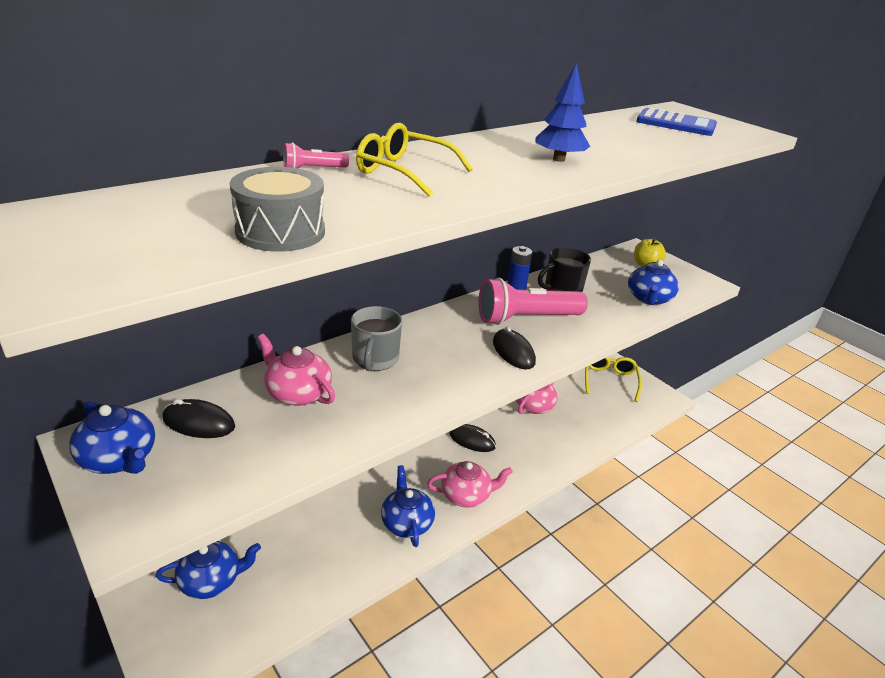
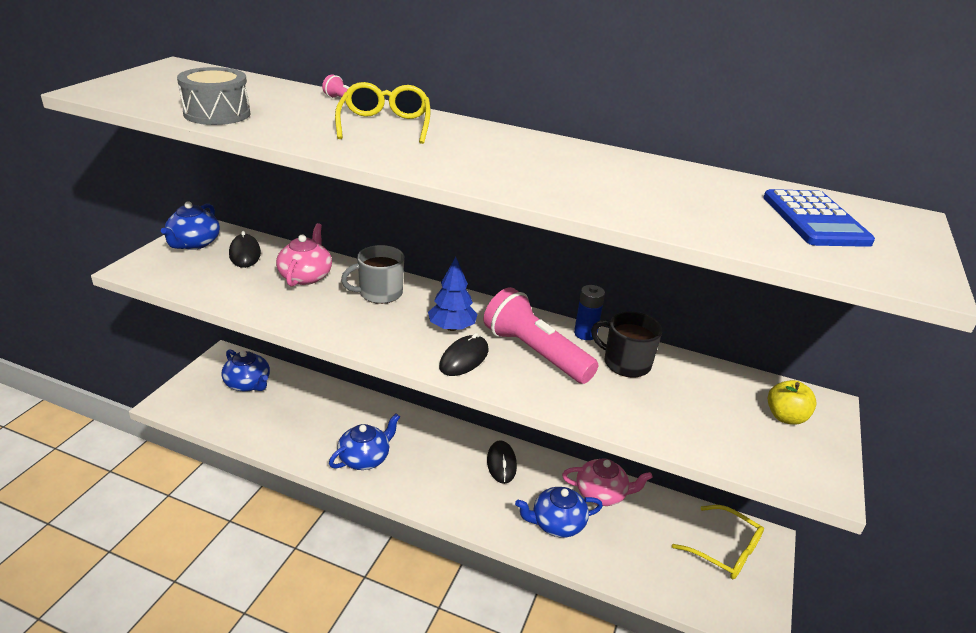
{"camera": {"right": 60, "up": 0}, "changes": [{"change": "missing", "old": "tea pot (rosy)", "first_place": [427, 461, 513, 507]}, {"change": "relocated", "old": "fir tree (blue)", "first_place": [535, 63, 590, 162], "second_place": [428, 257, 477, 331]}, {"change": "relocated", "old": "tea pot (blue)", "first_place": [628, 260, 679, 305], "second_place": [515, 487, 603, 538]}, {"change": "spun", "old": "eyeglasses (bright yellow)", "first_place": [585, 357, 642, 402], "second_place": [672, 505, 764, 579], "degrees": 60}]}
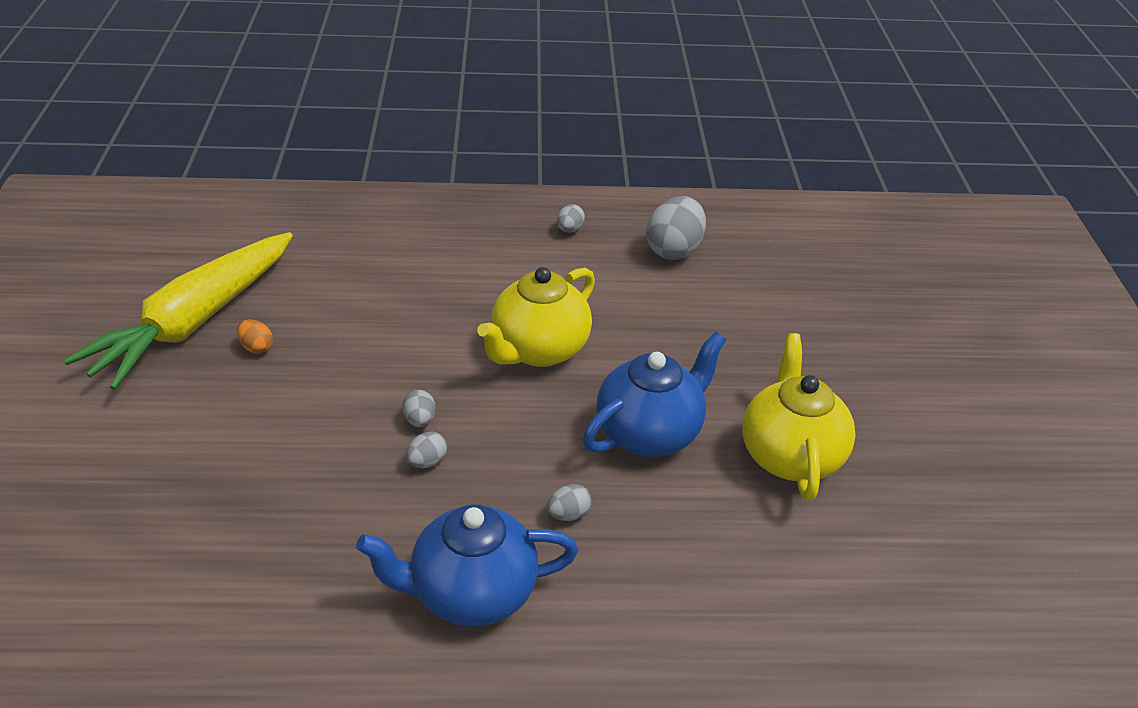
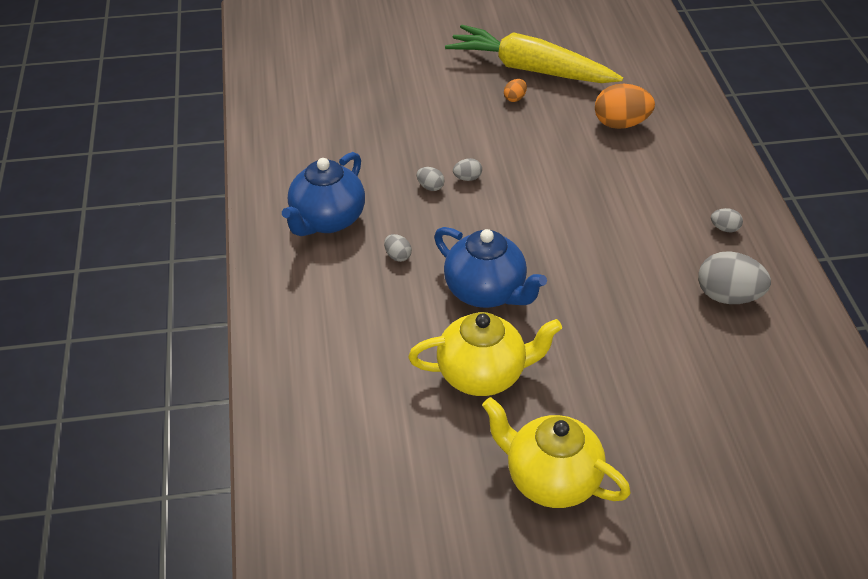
{"camera": {"right": 85, "up": 5}, "changes": [{"change": "appeared", "new": "egg (orange-coloured)", "second_place": [595, 84, 655, 129]}, {"change": "relocated", "old": "tea pot (bright yellow)", "first_place": [477, 267, 595, 367], "second_place": [482, 397, 631, 508]}, {"change": "spun", "old": "tea pot (blue)", "first_place": [356, 505, 578, 627], "second_place": [282, 152, 365, 236], "degrees": -135}]}
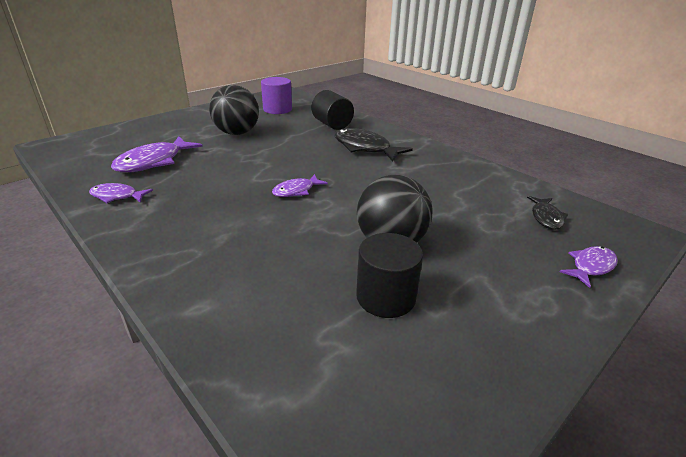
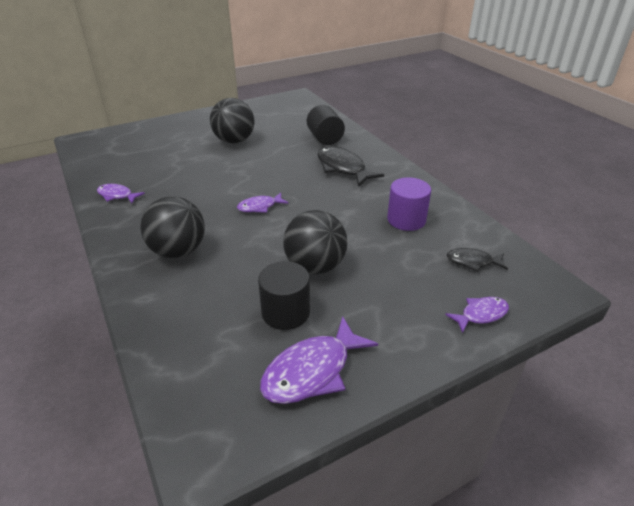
{"camera": {"right": 15, "up": 5}, "changes": [{"change": "appeared", "new": "sphere (ebony)", "second_place": [140, 196, 205, 258]}, {"change": "relocated", "old": "toy fish (royal purple)", "first_place": [111, 136, 203, 172], "second_place": [260, 316, 378, 404]}, {"change": "relocated", "old": "cylinder shape (royal purple)", "first_place": [261, 77, 292, 114], "second_place": [387, 177, 431, 231]}, {"change": "spun", "old": "toy fish (ebony)", "first_place": [527, 196, 568, 230], "second_place": [446, 248, 508, 272], "degrees": 75}]}
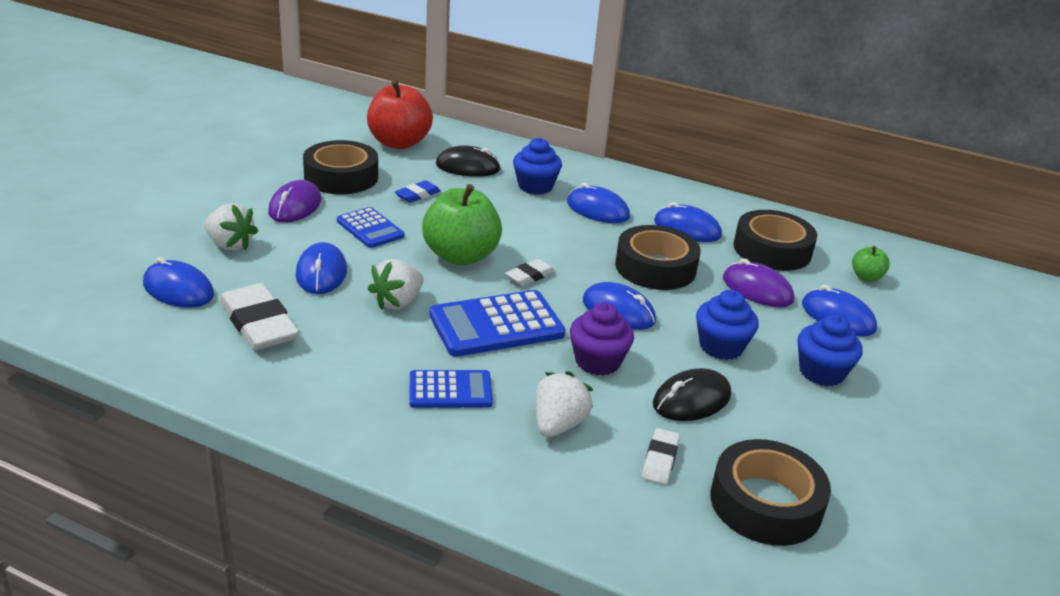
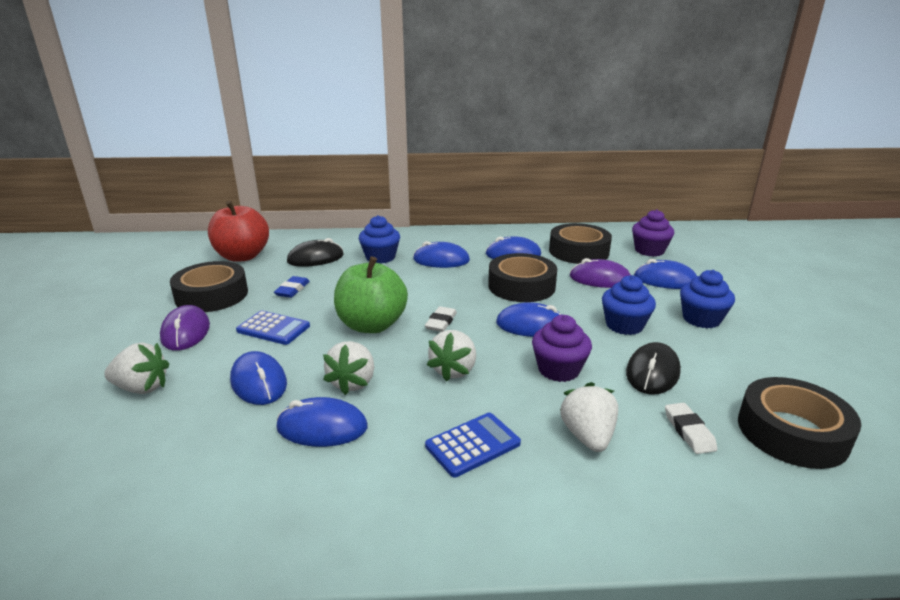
{"camera": {"right": -25, "up": -5}, "changes": [{"change": "missing", "old": "eraser (white)", "first_place": [220, 283, 299, 350]}, {"change": "relocated", "old": "computer mouse (blue)", "first_place": [143, 257, 214, 308], "second_place": [276, 397, 368, 447]}, {"change": "exchanged", "old": "pocket calculator (blue)", "new": "strawberry (white)", "first_place": [429, 290, 566, 357], "second_place": [427, 330, 476, 382]}, {"change": "exchanged", "old": "apple (leaf-green)", "new": "fairy cake (royal purple)", "first_place": [852, 246, 890, 282], "second_place": [632, 209, 674, 257]}]}
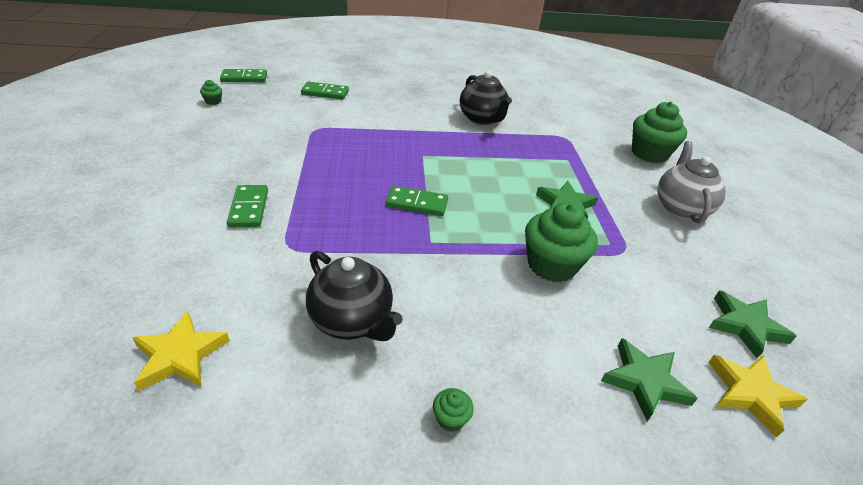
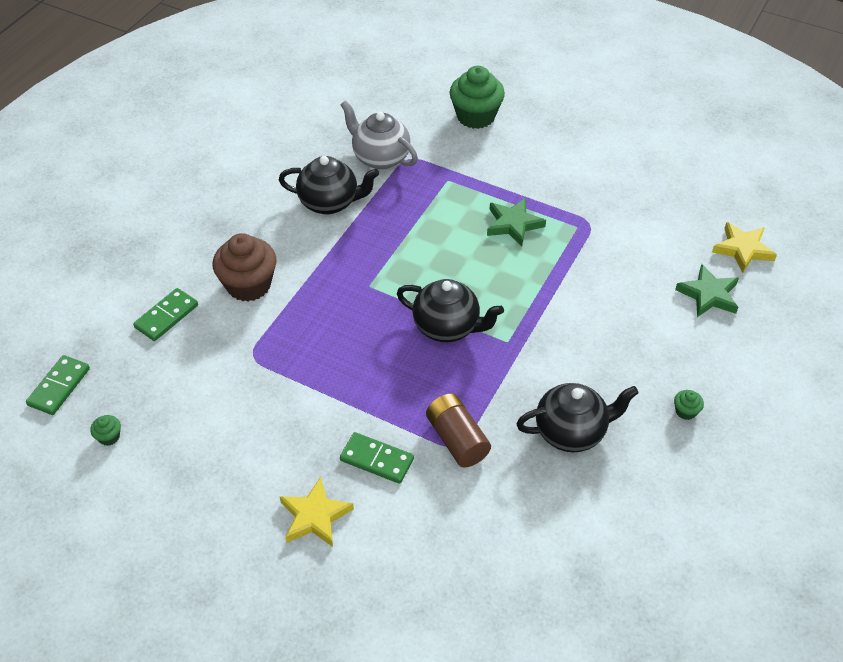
{"camera": {"right": -55, "up": 10}, "changes": [{"change": "missing", "old": "fairy cake (leaf-green)", "first_place": [525, 202, 598, 282]}, {"change": "missing", "old": "five-pointed star (leaf-green)", "first_place": [709, 290, 797, 358]}, {"change": "appeared", "new": "fairy cake (russet)", "second_place": [213, 233, 277, 302]}, {"change": "appeared", "new": "battery (russet)", "second_place": [426, 393, 491, 468]}, {"change": "relocated", "old": "five-pointed star (bright yellow)", "first_place": [133, 311, 230, 391], "second_place": [279, 477, 354, 547]}, {"change": "relocated", "old": "tea pot (gray)", "first_place": [657, 141, 726, 224], "second_place": [340, 100, 418, 170]}, {"change": "exchanged", "old": "domino (leaf-green)", "new": "tea pot (ebony)", "first_place": [386, 186, 448, 216], "second_place": [397, 279, 504, 342]}]}
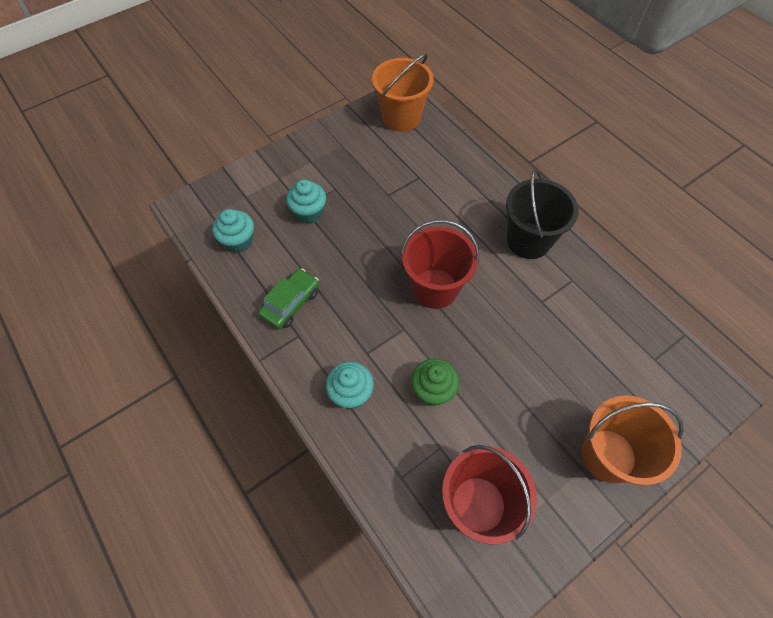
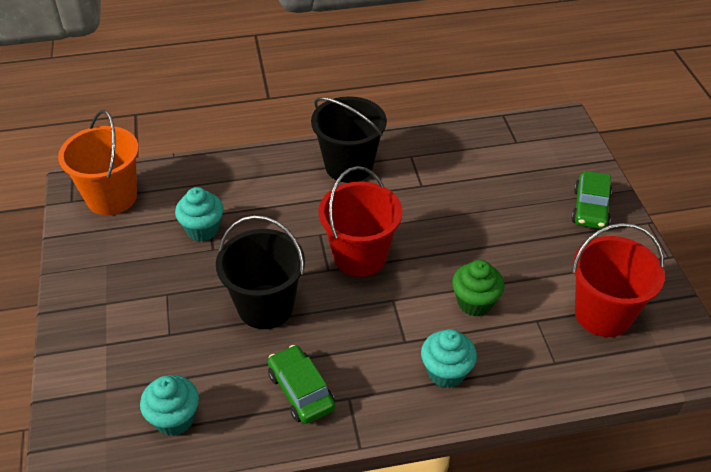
{"camera": {"right": -65, "up": -15}, "changes": [{"change": "appeared", "new": "pail (ebony)", "second_place": [216, 215, 305, 329]}, {"change": "relocated", "old": "fairy cake (aqua)", "first_place": [286, 180, 326, 224], "second_place": [175, 187, 224, 241]}, {"change": "exchanged", "old": "pail (orange-coloured)", "new": "car (leaf-green)", "first_place": [582, 395, 684, 485], "second_place": [571, 171, 612, 229]}]}
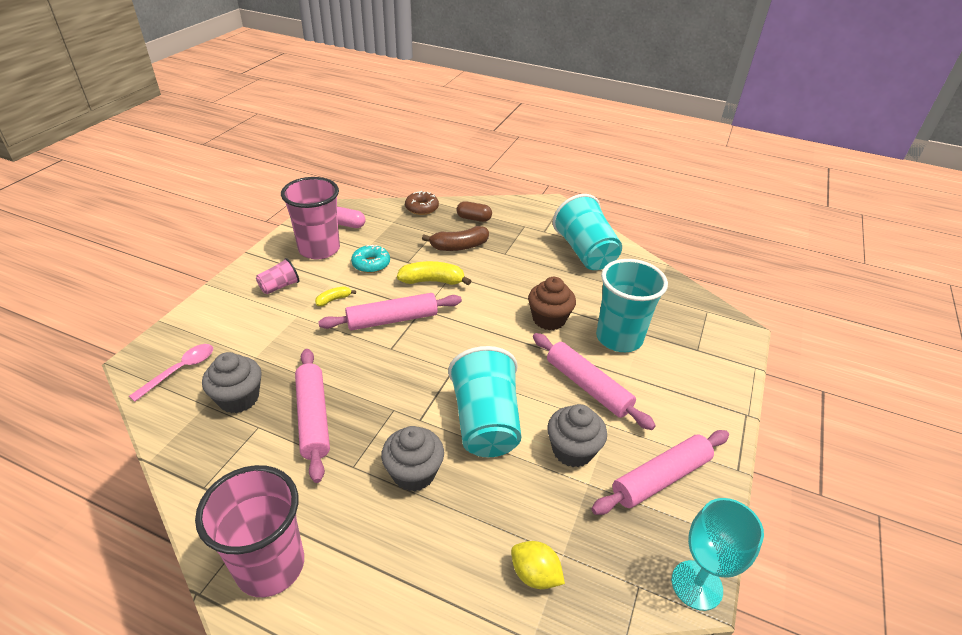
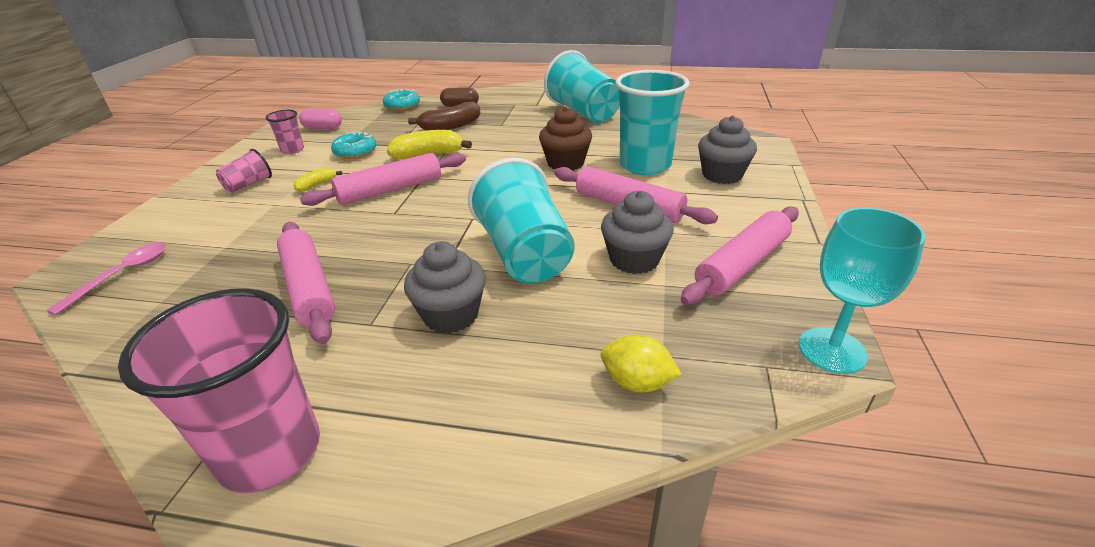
{"camera": {"right": -10, "up": -5}, "changes": [{"change": "relocated", "old": "fairy cake (gray)", "first_place": [202, 352, 262, 413], "second_place": [698, 116, 757, 184]}, {"change": "colour", "old": "doughnut (russet)", "new": "doughnut (aqua)", "first_place": [405, 191, 439, 215], "second_place": [383, 89, 420, 111]}, {"change": "size", "old": "beaker (rosy)", "first_place": [281, 177, 340, 260], "second_place": [265, 110, 304, 154], "factor": 0.48}]}
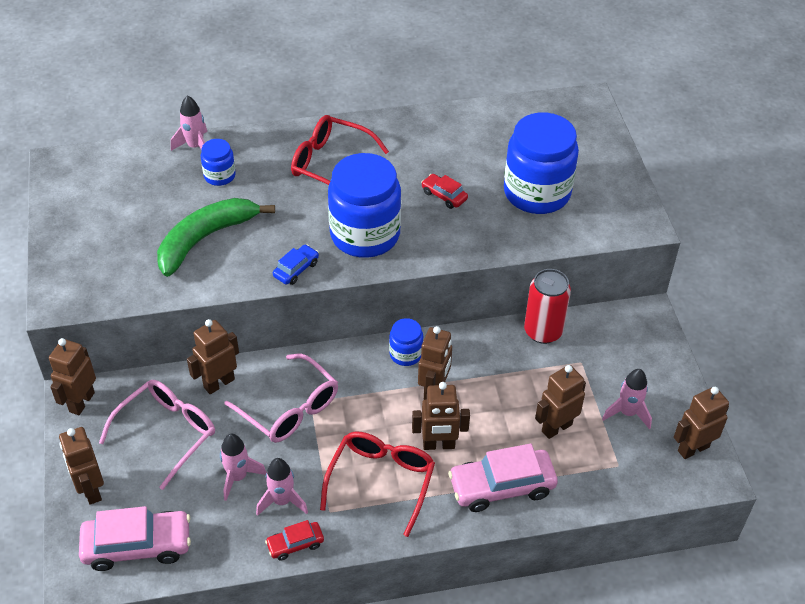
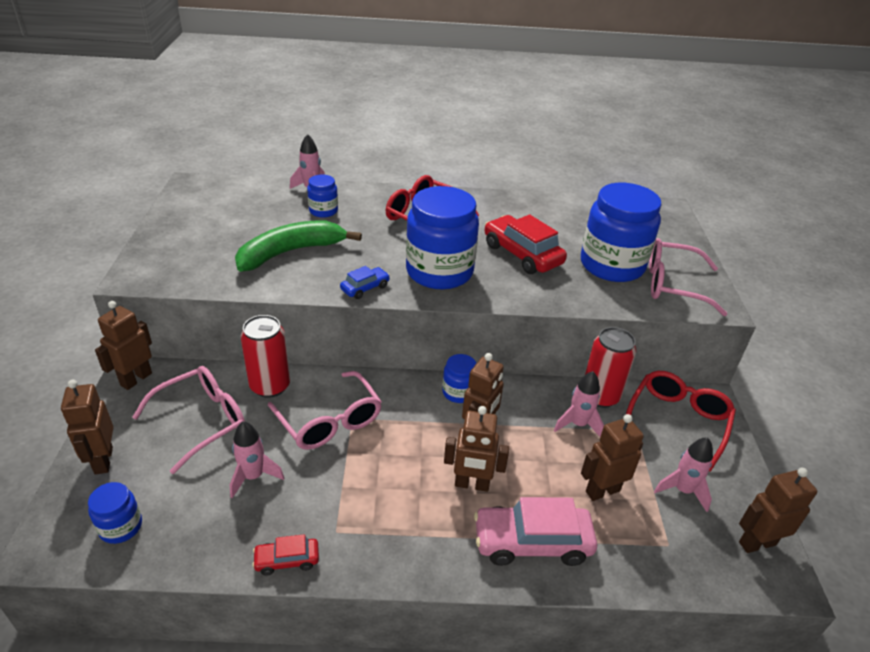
{"camera": {"right": 10, "up": -10}, "changes": [{"change": "appeared", "new": "eyeglasses (rosy)", "second_place": [649, 238, 727, 316]}, {"change": "relocated", "old": "rocket (rosy)", "first_place": [256, 458, 308, 516], "second_place": [554, 371, 604, 437]}, {"change": "relocated", "old": "eyeglasses (scarlet)", "first_place": [320, 432, 435, 537], "second_place": [626, 371, 736, 472]}, {"change": "exchanged", "old": "car (rosy)", "new": "jam jar (blue)", "first_place": [79, 506, 191, 571], "second_place": [88, 482, 142, 544]}, {"change": "exchanged", "old": "robot (russet)", "new": "soda can (scarlet)", "first_place": [187, 319, 239, 394], "second_place": [241, 315, 290, 398]}, {"change": "size", "old": "car (scarlet)", "first_place": [421, 174, 468, 209], "second_place": [485, 215, 567, 274], "factor": 1.93}]}
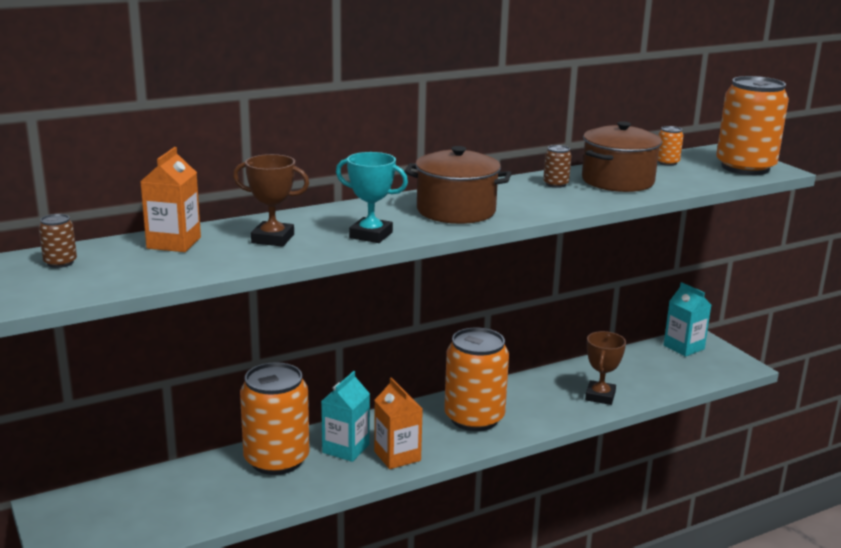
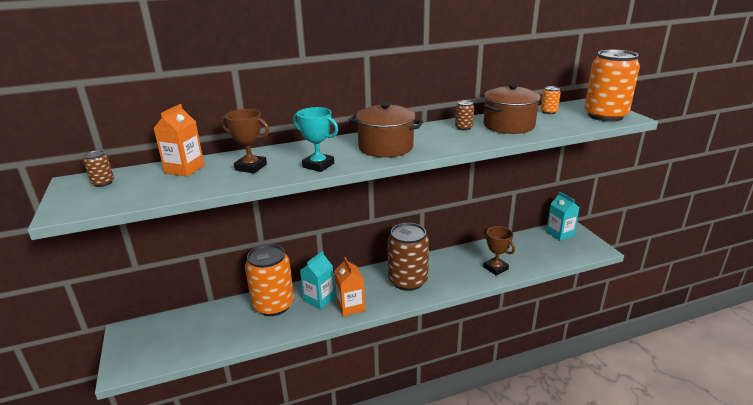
{"camera": {"right": 10, "up": 5}, "changes": [{"change": "colour", "old": "soda can (orange-coloured)", "new": "soda can (russet)", "first_place": [444, 328, 509, 431], "second_place": [388, 223, 429, 291]}, {"change": "spun", "old": "trophy (russet)", "first_place": [585, 331, 626, 405], "second_place": [484, 226, 515, 275], "degrees": -60}]}
